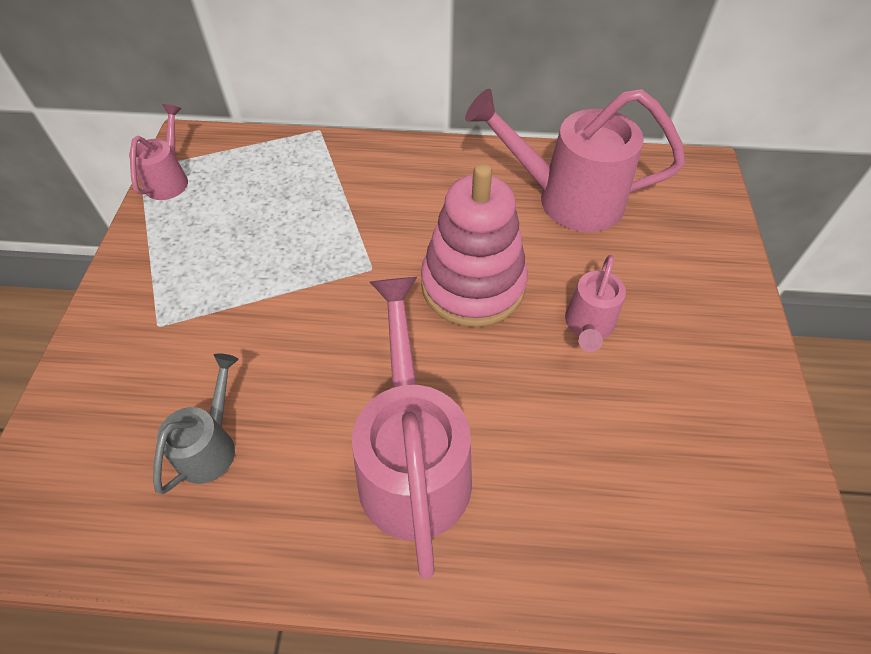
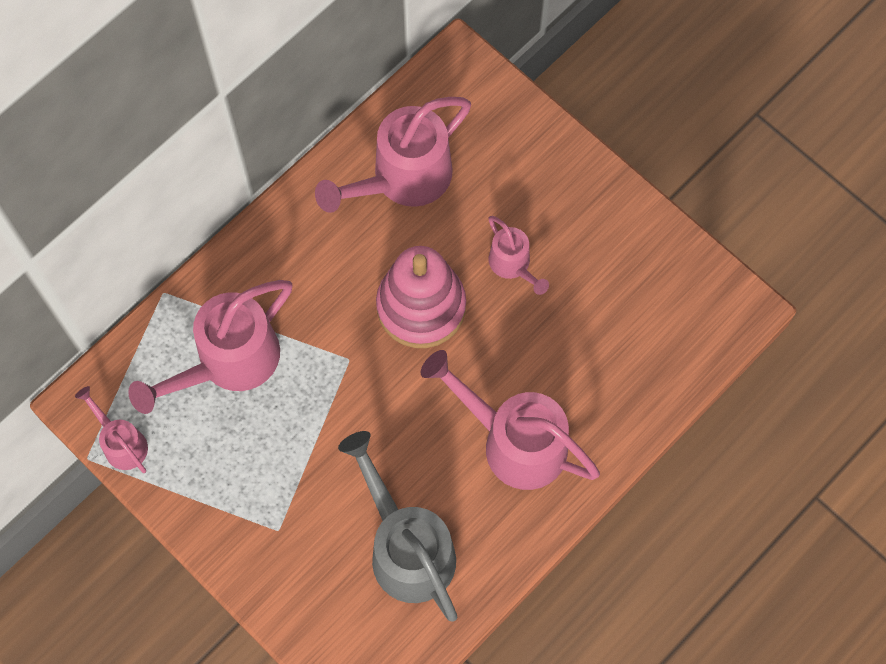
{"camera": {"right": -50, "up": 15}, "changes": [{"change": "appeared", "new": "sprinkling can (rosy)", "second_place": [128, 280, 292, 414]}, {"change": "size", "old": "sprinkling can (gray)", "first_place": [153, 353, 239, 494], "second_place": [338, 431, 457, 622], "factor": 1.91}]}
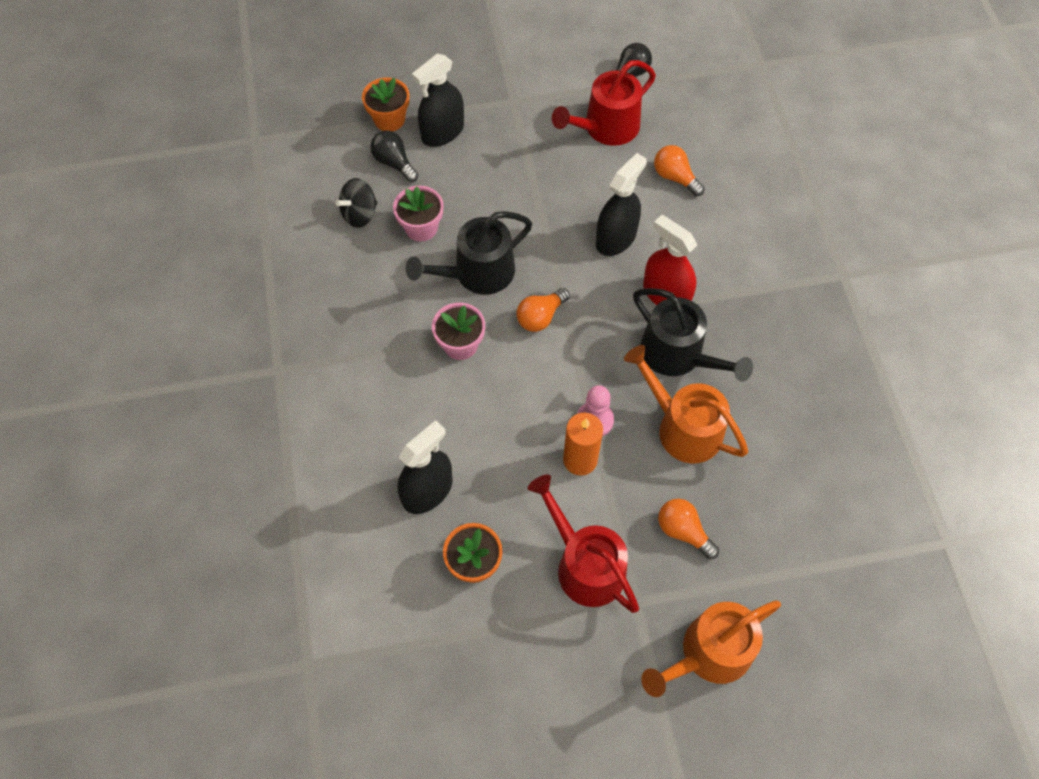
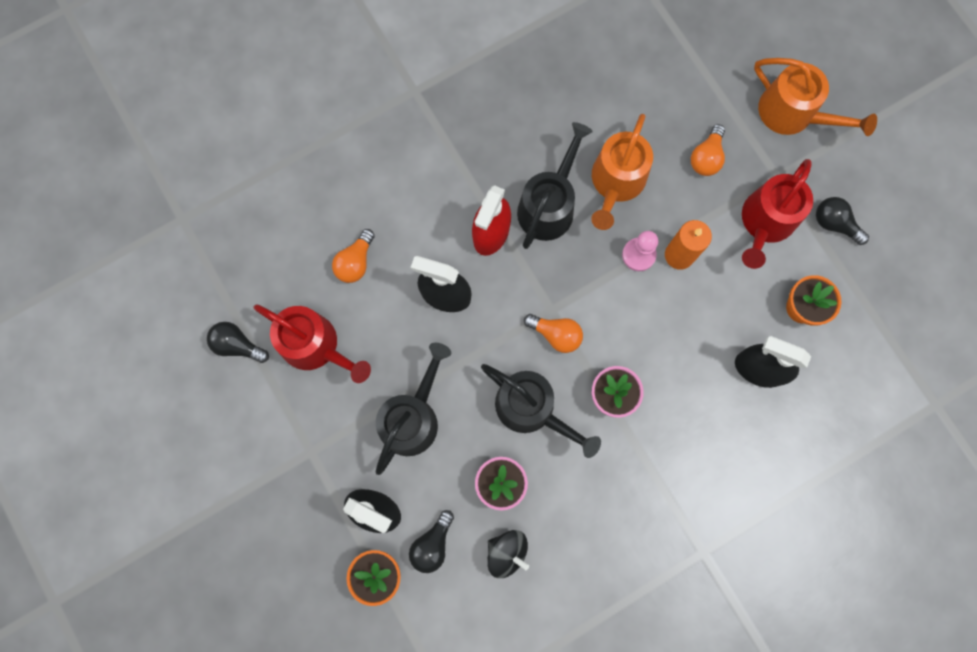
{"camera": {"right": -110, "up": 15}, "changes": [{"change": "appeared", "new": "sprinkling can (ebony)", "second_place": [376, 343, 451, 475]}, {"change": "appeared", "new": "lightbulb (ebony)", "second_place": [816, 197, 869, 245]}]}
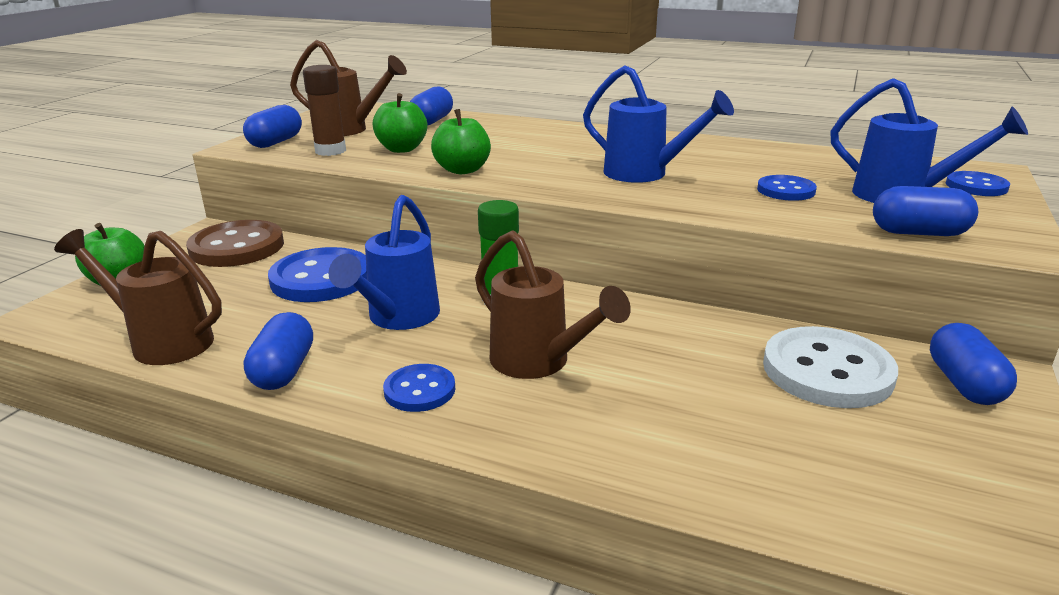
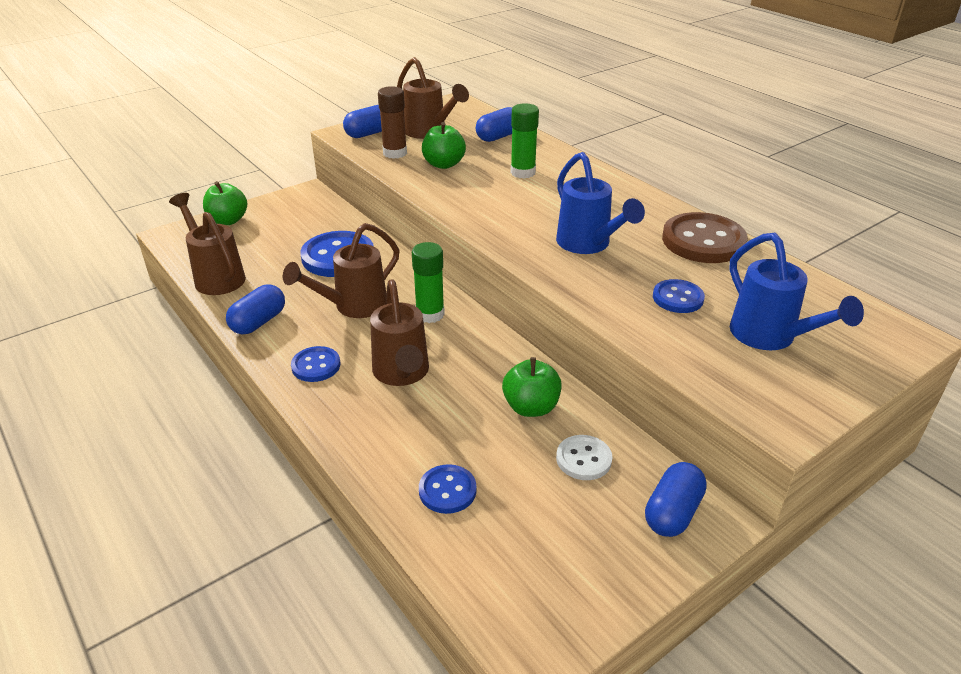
{"camera": {"right": 30, "up": 10}, "changes": [{"change": "missing", "old": "pill shape (blue)", "first_place": [873, 186, 978, 236]}, {"change": "appeared", "new": "glue stick (leaf-green)", "second_place": [511, 103, 539, 179]}, {"change": "relocated", "old": "shirt button (russet)", "first_place": [186, 220, 284, 267], "second_place": [662, 212, 748, 263]}, {"change": "relocated", "old": "apple (leaf-green)", "first_place": [431, 109, 491, 174], "second_place": [502, 357, 562, 417]}, {"change": "relocated", "old": "shirt button (blue)", "first_place": [946, 171, 1010, 196], "second_place": [419, 464, 477, 514]}, {"change": "colour", "old": "sprinkling can (blue)", "new": "sprinkling can (russet)", "first_place": [328, 195, 440, 330], "second_place": [283, 223, 400, 318]}, {"change": "size", "old": "shirt button (white)", "first_place": [763, 326, 898, 408], "second_place": [556, 435, 613, 480], "factor": 0.55}]}
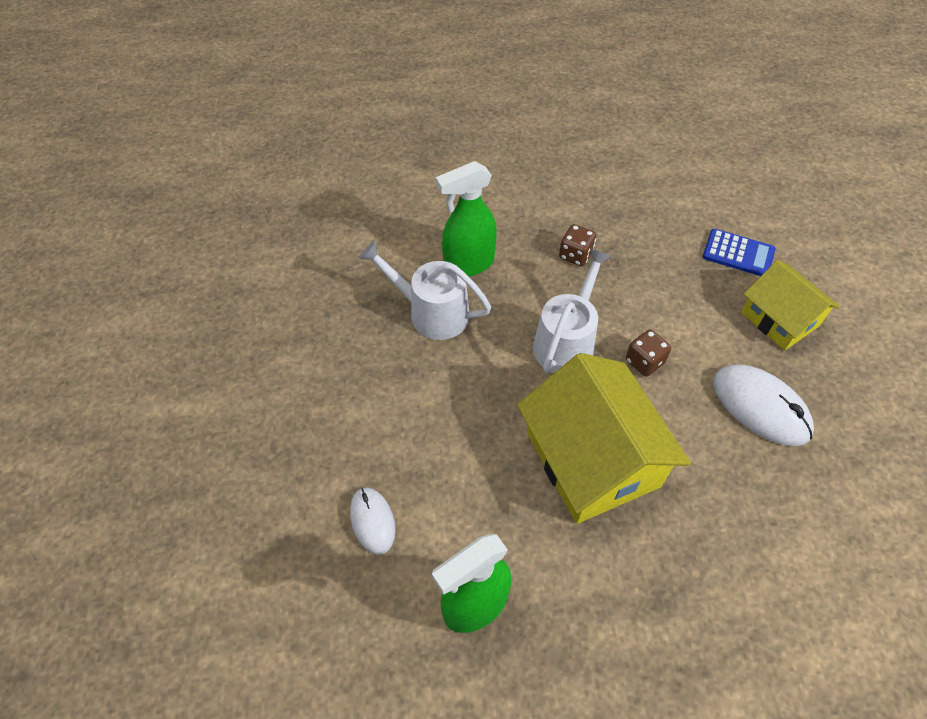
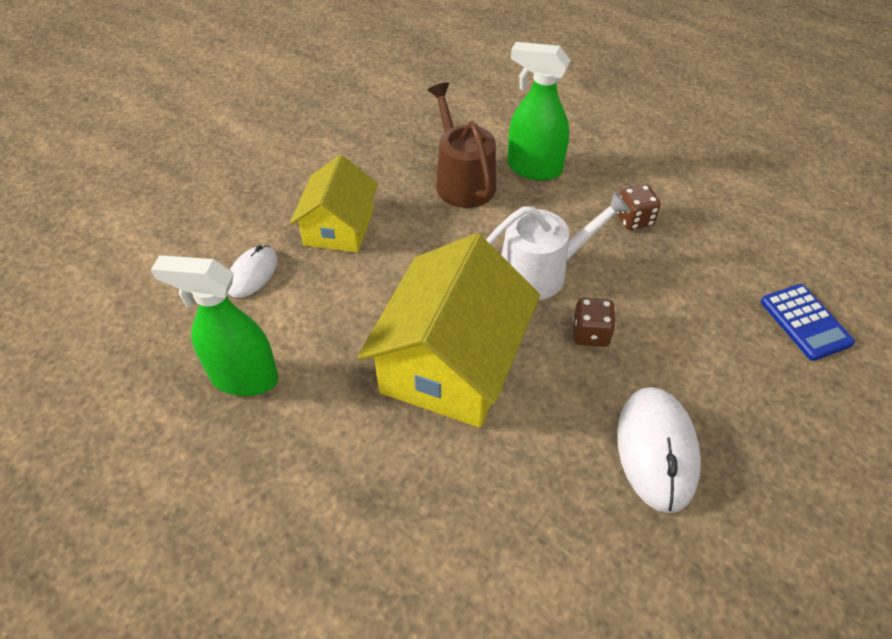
{"camera": {"right": 45, "up": -5}, "changes": [{"change": "relocated", "old": "cottage (bright yellow)", "first_place": [741, 260, 840, 350], "second_place": [290, 155, 378, 253]}, {"change": "colour", "old": "sprinkling can (white)", "new": "sprinkling can (russet)", "first_place": [359, 241, 491, 340], "second_place": [428, 83, 496, 208]}]}
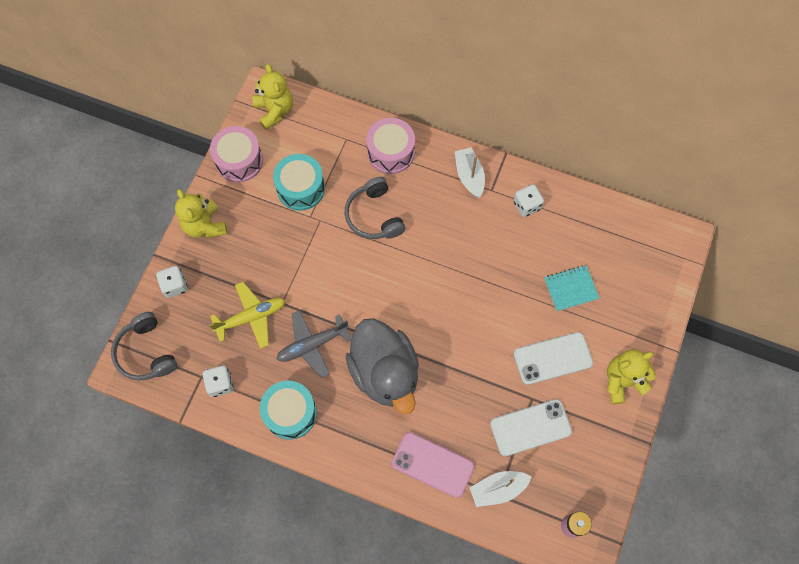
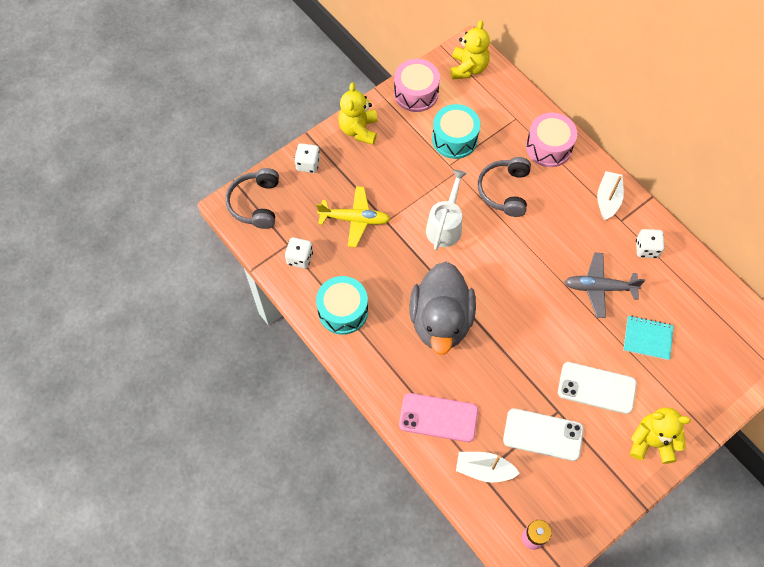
{"camera": {"right": 30, "up": -5}, "changes": [{"change": "appeared", "new": "sprinkling can (white)", "second_place": [426, 169, 467, 250]}, {"change": "relocated", "old": "aeroplane (gray)", "first_place": [277, 310, 351, 378], "second_place": [564, 253, 645, 318]}, {"change": "spun", "old": "phone (rosy)", "first_place": [392, 432, 474, 498], "second_place": [399, 393, 478, 442], "degrees": -45}]}
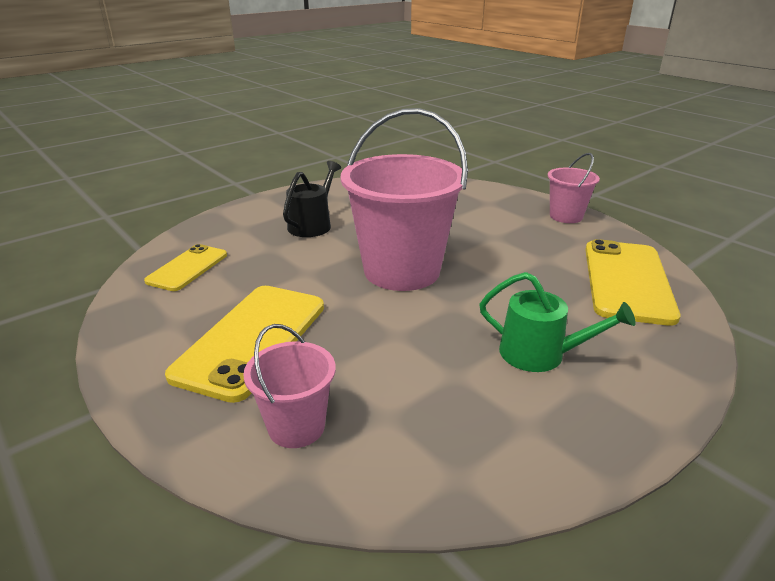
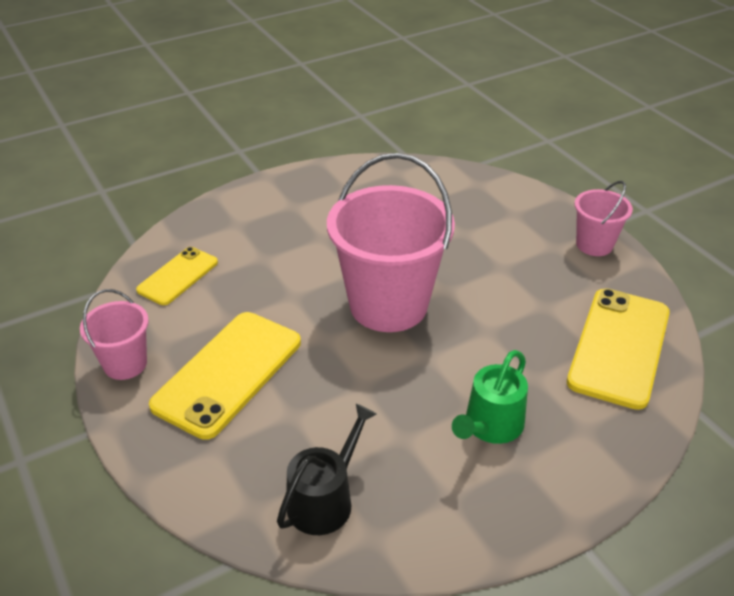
{"camera": {"right": 10, "up": 10}, "changes": [{"change": "relocated", "old": "pail (rosy)", "first_place": [243, 324, 336, 448], "second_place": [80, 289, 149, 380]}, {"change": "relocated", "old": "sprinkling can (ebony)", "first_place": [283, 161, 341, 237], "second_place": [277, 404, 377, 535]}, {"change": "spun", "old": "sprinkling can (leaf-green)", "first_place": [479, 272, 636, 372], "second_place": [452, 350, 528, 444], "degrees": 90}]}
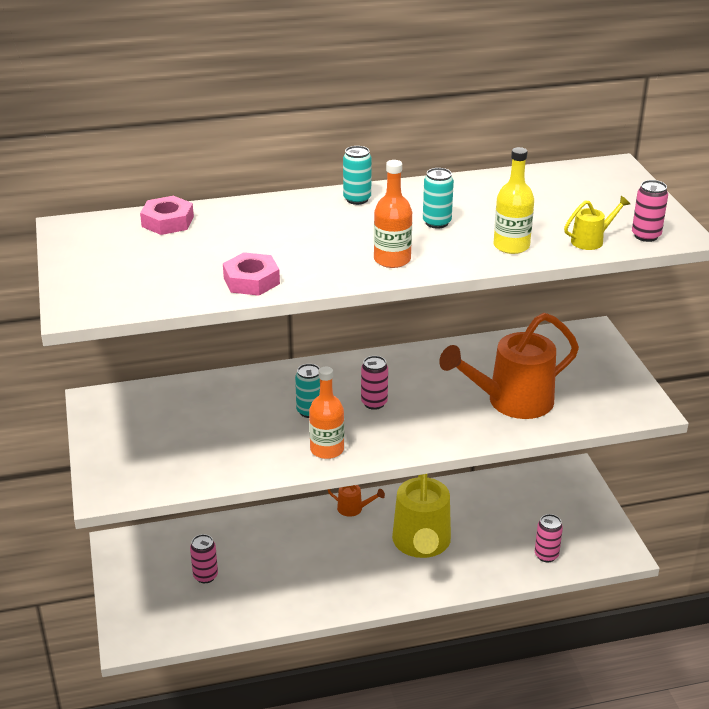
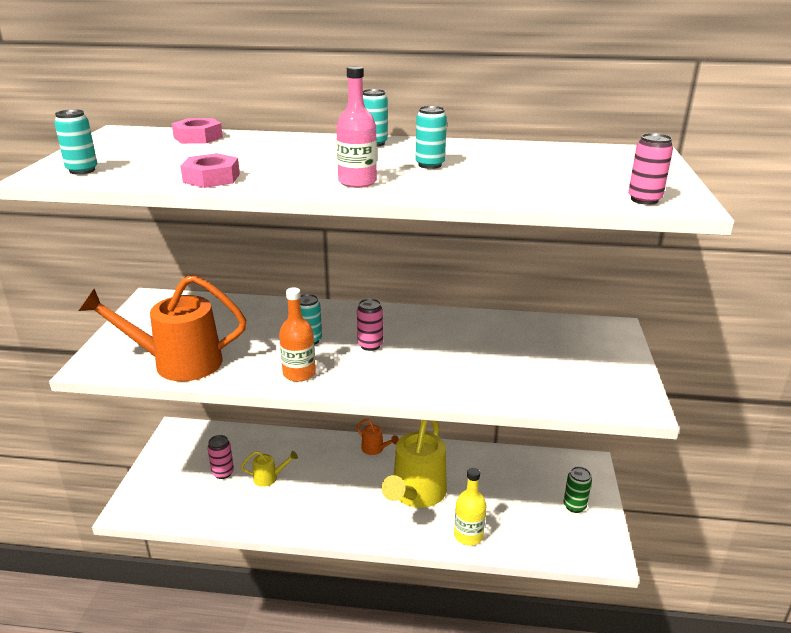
{"camera": {"right": 20, "up": -5}, "changes": [{"change": "missing", "old": "soda can (rosy)", "first_place": [535, 514, 563, 562]}, {"change": "appeared", "new": "soda can (aqua)", "second_place": [54, 109, 97, 175]}, {"change": "appeared", "new": "soda can (leaf-green)", "second_place": [564, 467, 592, 513]}, {"change": "relocated", "old": "sprinkling can (orange-coloured)", "first_place": [439, 313, 579, 419], "second_place": [79, 275, 246, 381]}, {"change": "relocated", "old": "bottle (bright yellow)", "first_place": [493, 147, 534, 254], "second_place": [454, 468, 486, 545]}, {"change": "relocated", "old": "sprinkling can (bright yellow)", "first_place": [564, 196, 630, 250], "second_place": [241, 451, 298, 487]}, {"change": "colour", "old": "bottle (orange-coloured)", "new": "bottle (rosy)", "first_place": [374, 160, 412, 268], "second_place": [336, 66, 377, 188]}]}
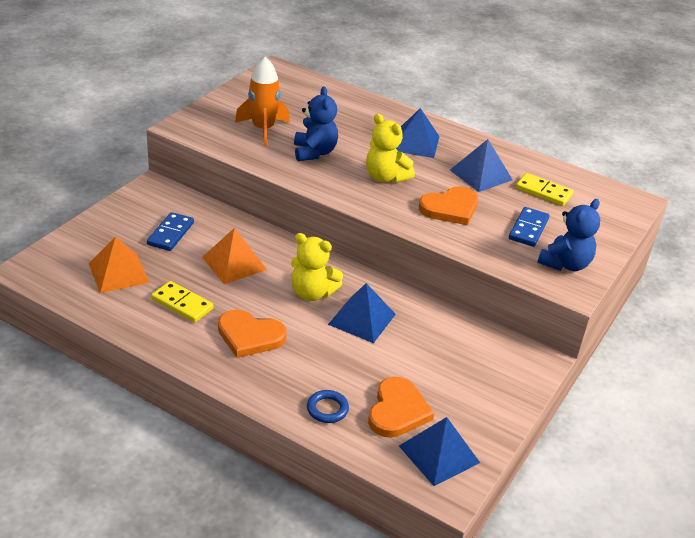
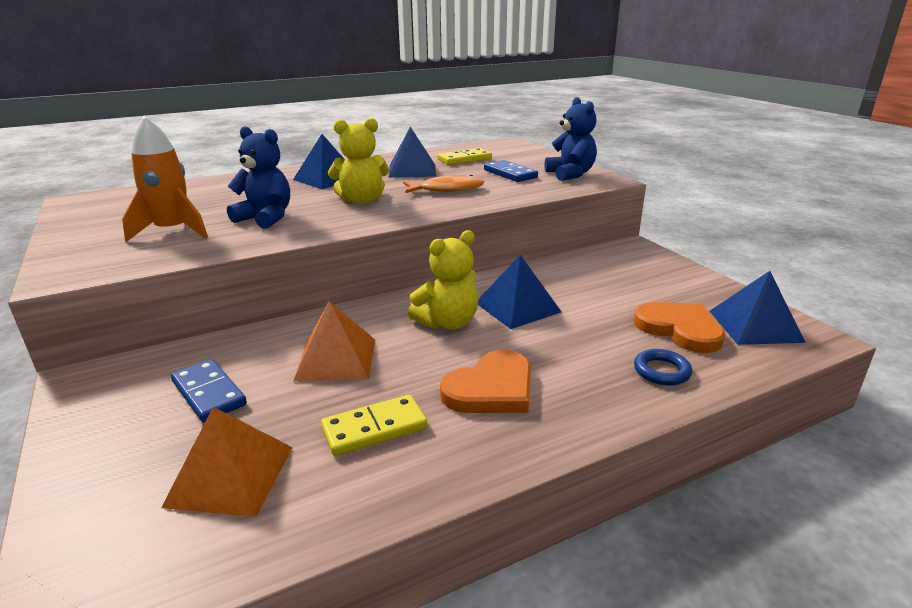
{"camera": {"right": -55, "up": -10}, "changes": [{"change": "exchanged", "old": "heart (orange-coloured)", "new": "toy fish (orange-coloured)", "first_place": [419, 186, 478, 225], "second_place": [403, 175, 484, 193]}]}
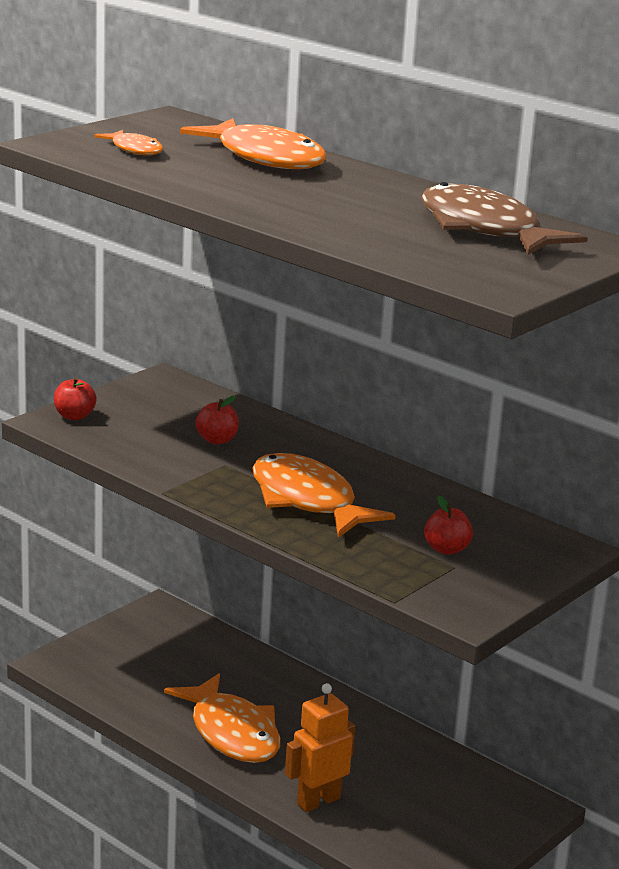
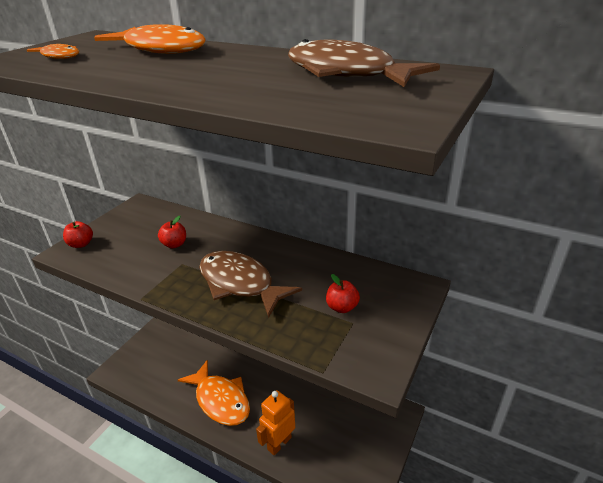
{"camera": {"right": -10, "up": 10}, "changes": [{"change": "colour", "old": "toy fish (orange-coloured)", "new": "toy fish (russet)", "first_place": [252, 453, 396, 538], "second_place": [199, 251, 302, 318]}]}
